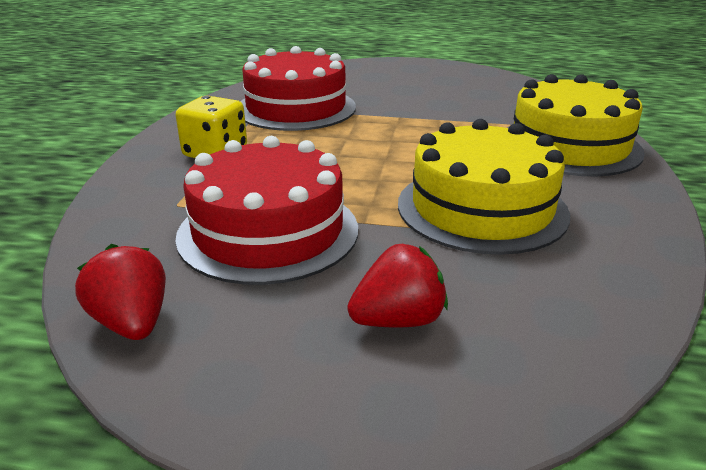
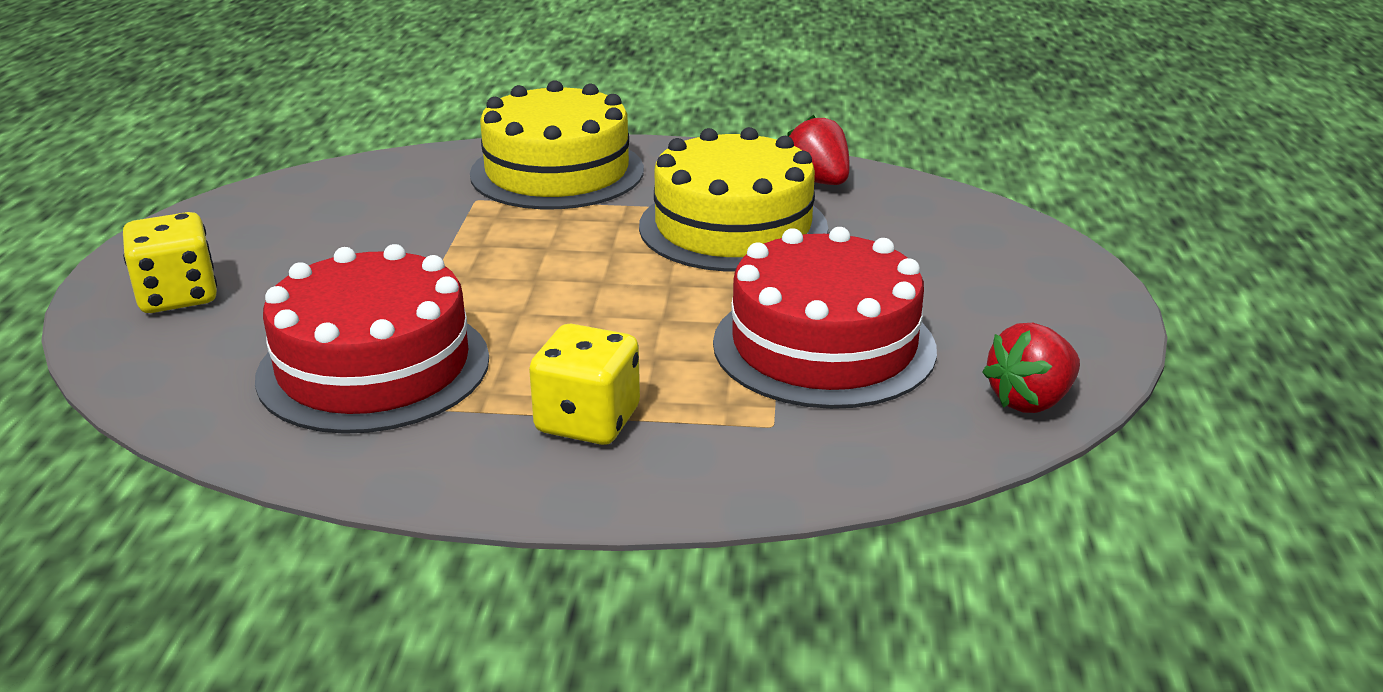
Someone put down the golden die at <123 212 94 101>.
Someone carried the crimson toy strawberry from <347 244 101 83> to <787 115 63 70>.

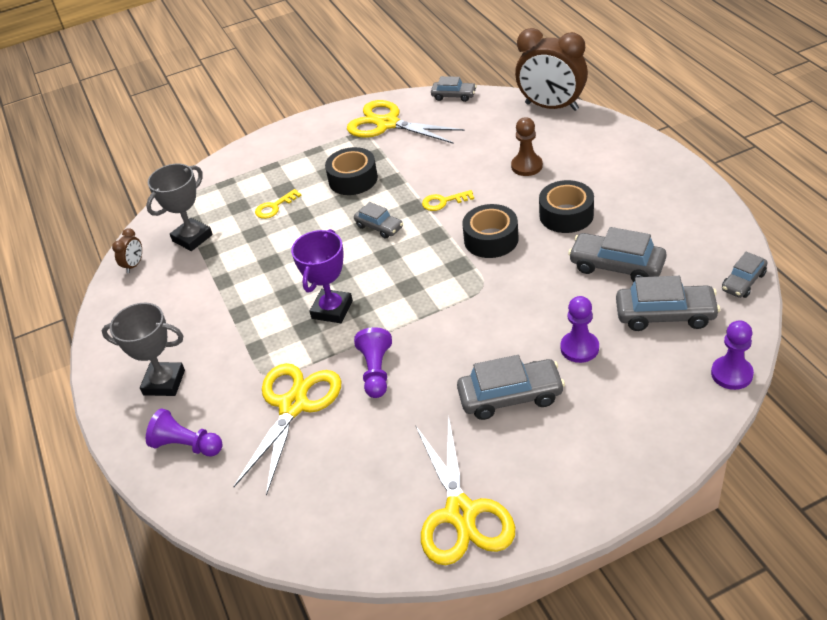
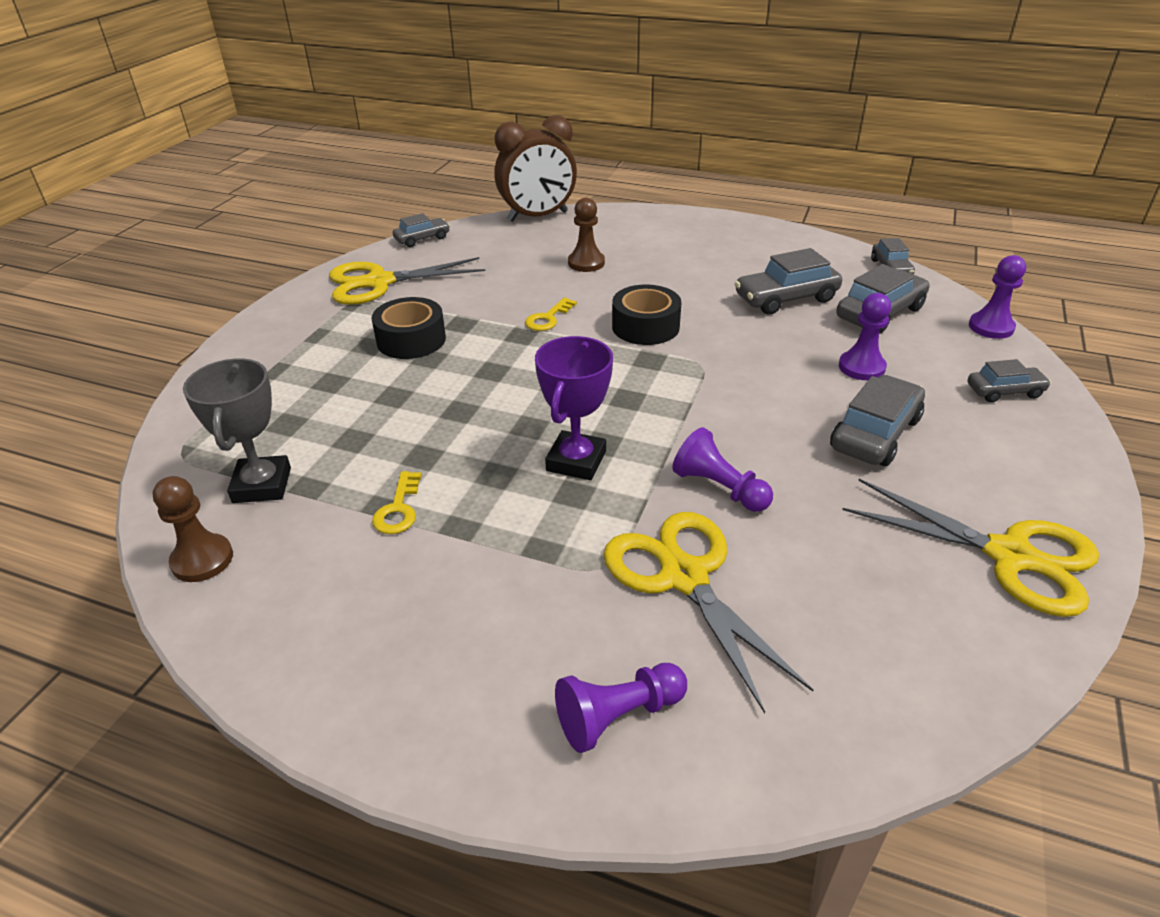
Someone took away the grey prize cup at <102 303 83 93>.
Someone took away the ebony sticky tape at <539 180 55 53>.
Someone carried the golden latchkey from <255 189 47 30> to <372 471 50 63>.
Someone carried the grey automobile from <354 202 49 37> to <968 359 83 44>.
Someone swapped the russet alarm clock at <112 228 30 45> for the russet game pawn at <153 476 80 106>.
Someone rotated the purple prize cup at <291 229 62 94> by 45 degrees clockwise.

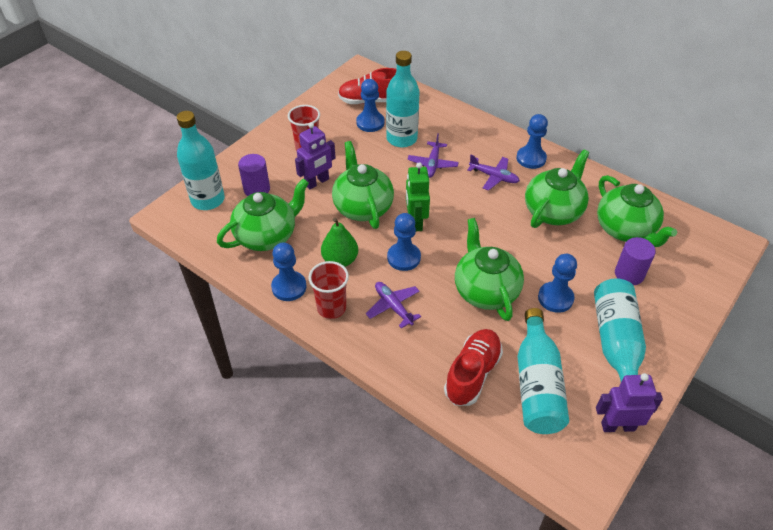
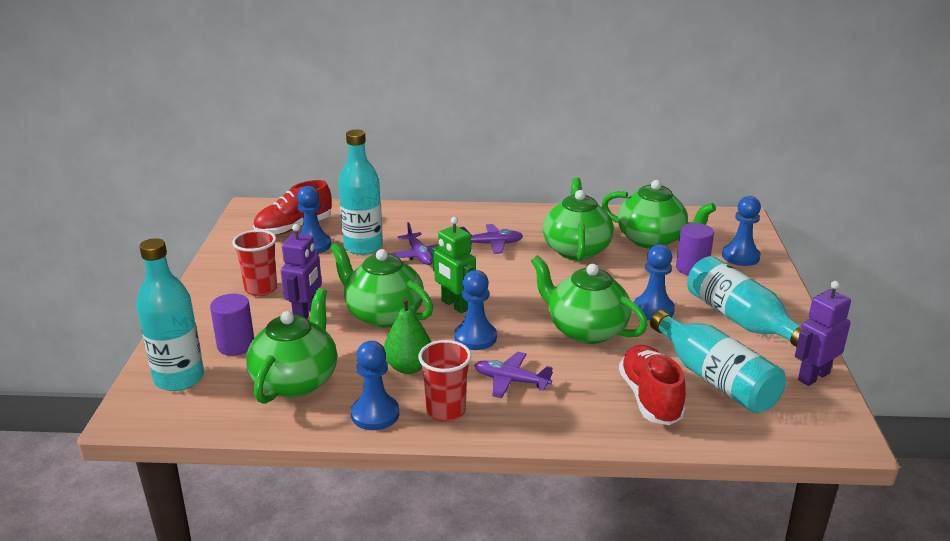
Someone carried the royal blue game pawn from <516 114 32 55> to <722 196 39 70>.

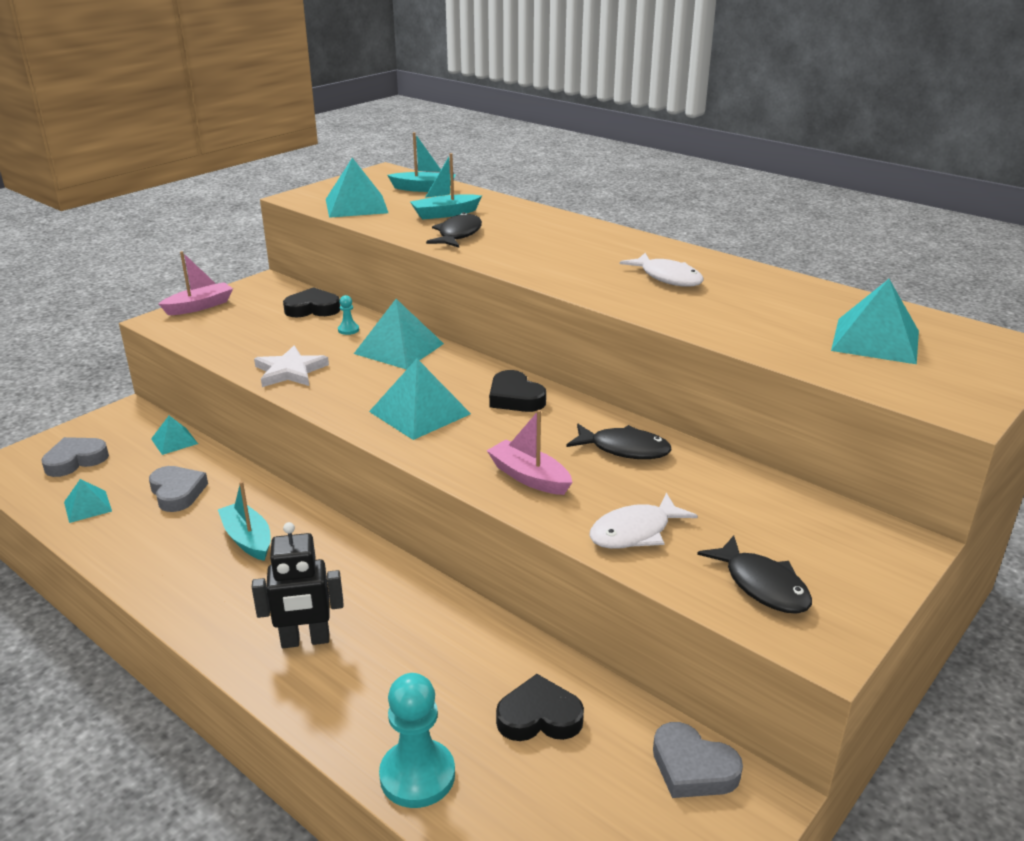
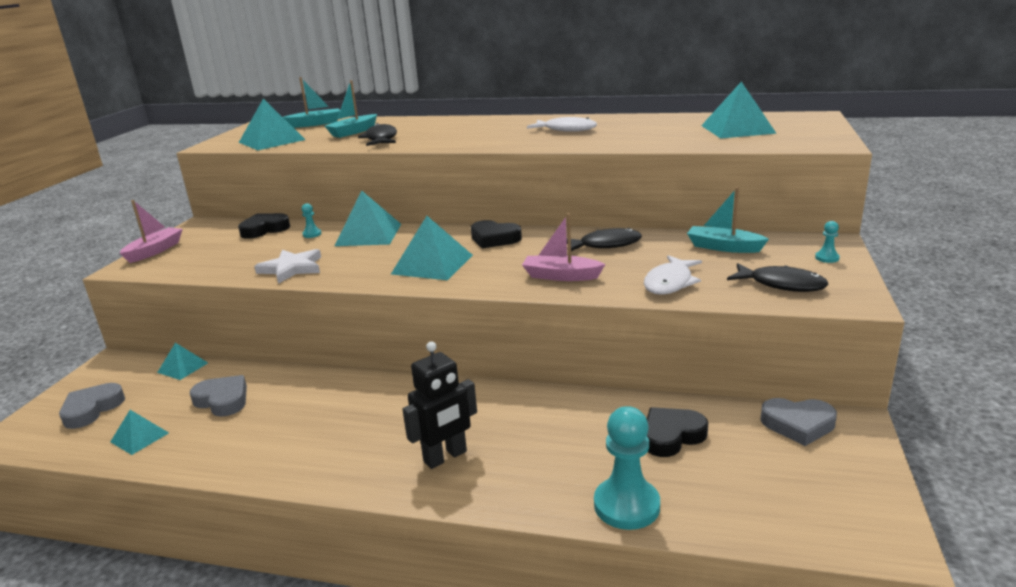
Someone put down the turquoise game pawn at <815 221 25 42>.
Someone carried the turquoise toy boat from <218 481 53 80> to <687 187 82 66>.

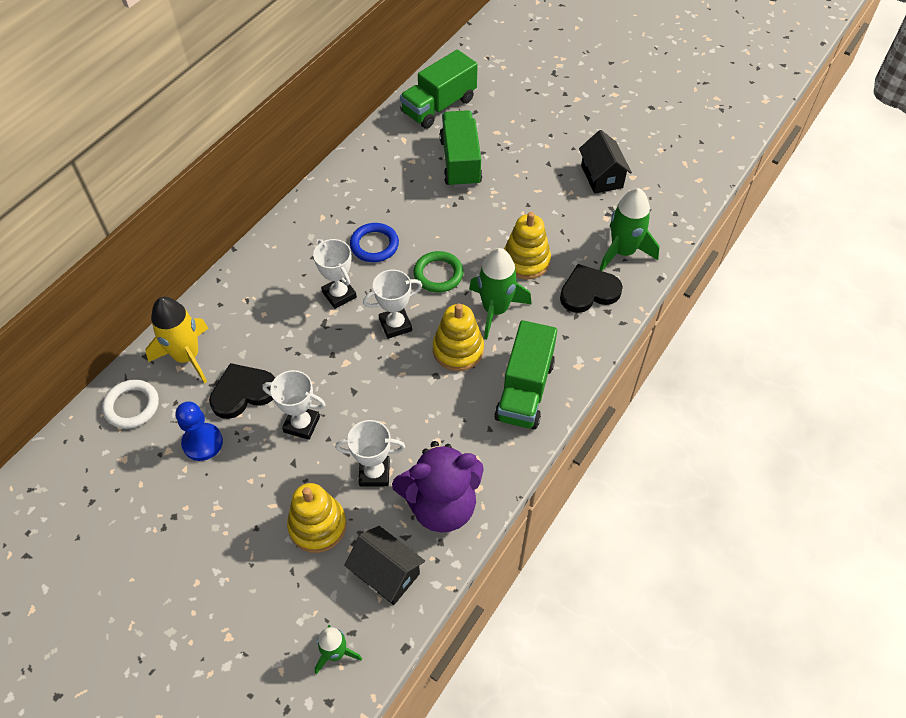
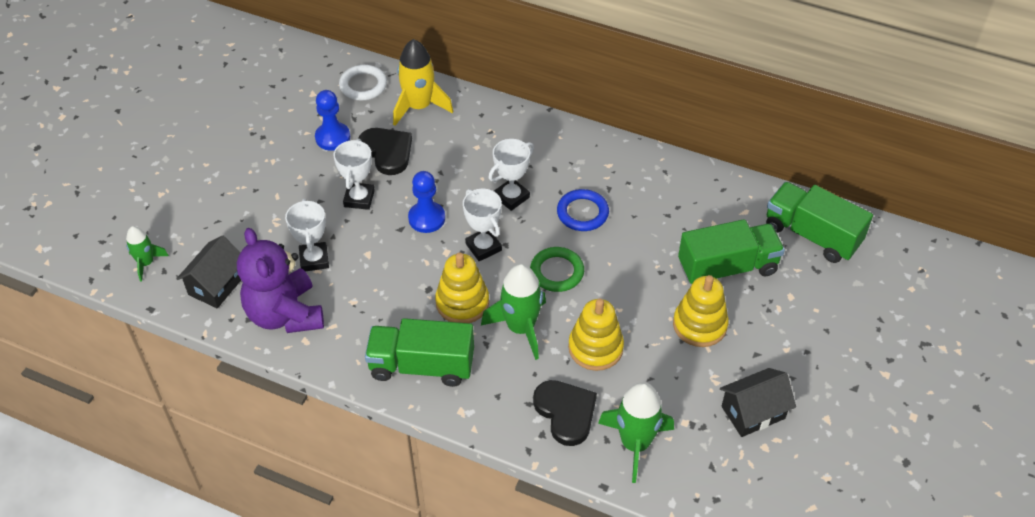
Someone put down the royal blue game pawn at <408 171 37 62>.
Someone carried the golden ring stacker from <287 483 60 70> to <673 275 56 72>.

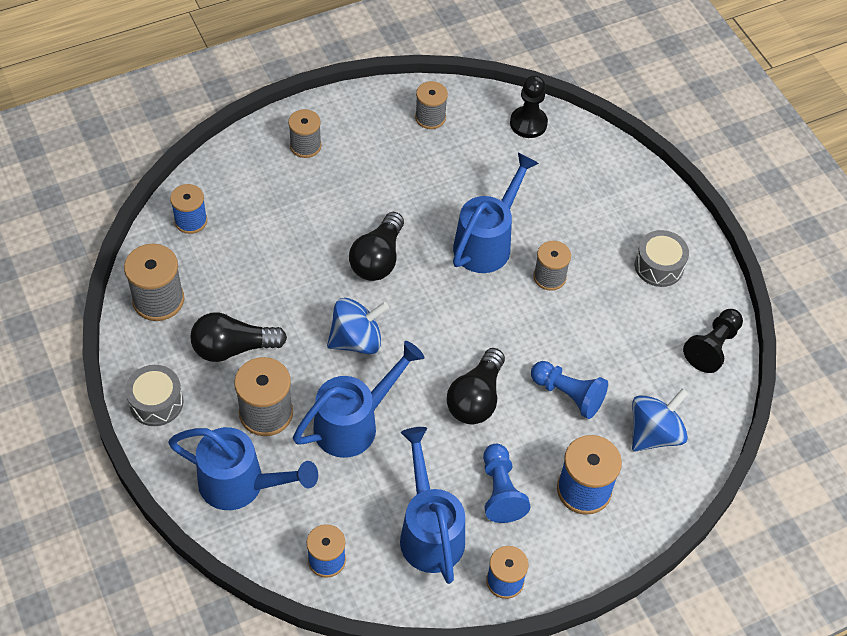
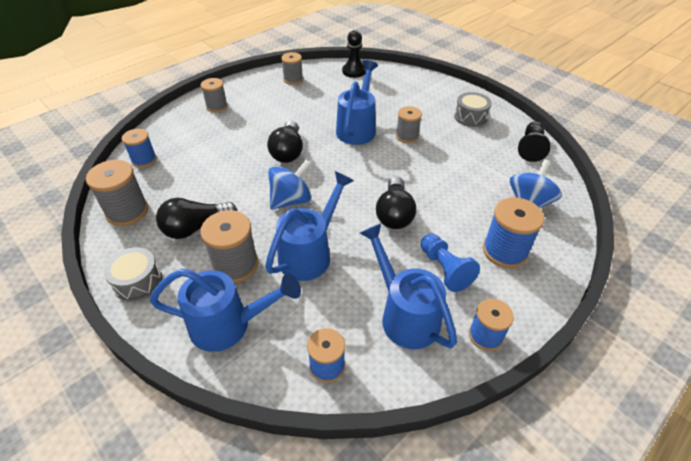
Someone took away the royal blue game pawn at <531 361 77 58>.

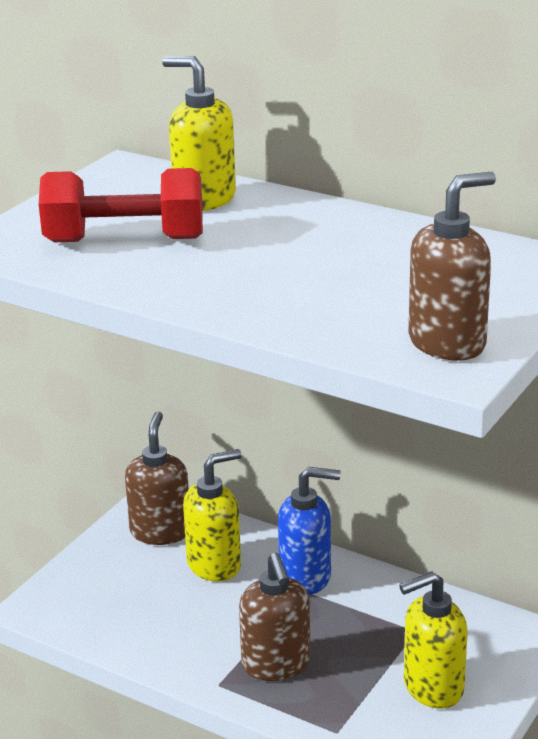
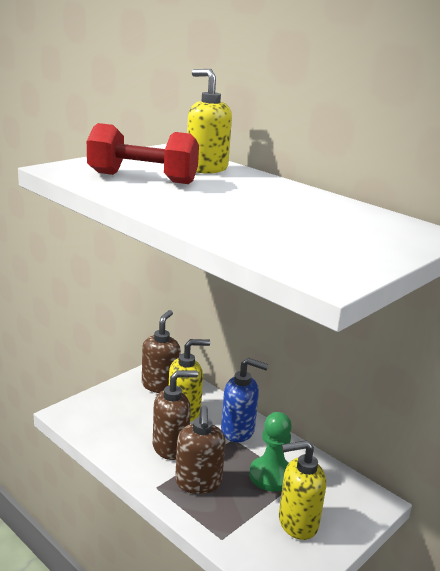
Someone put down the emerald game pawn at <249 412 43 80>.
Someone carried the russet pump bottle from <408 172 88 189> to <153 371 45 89>.

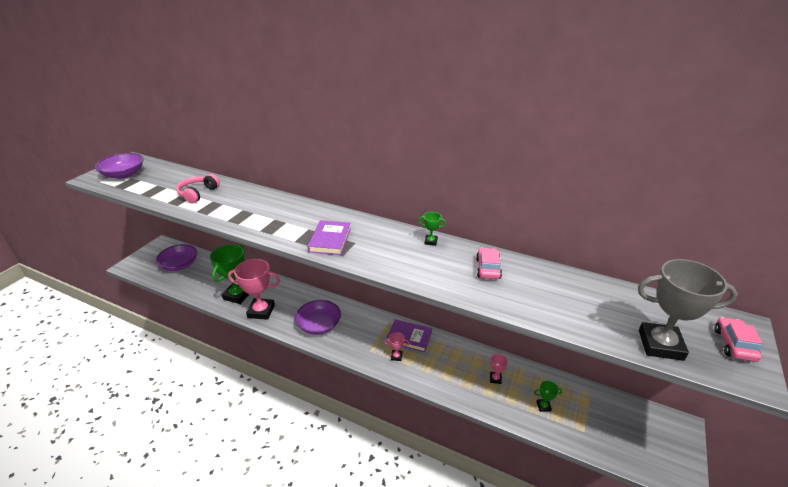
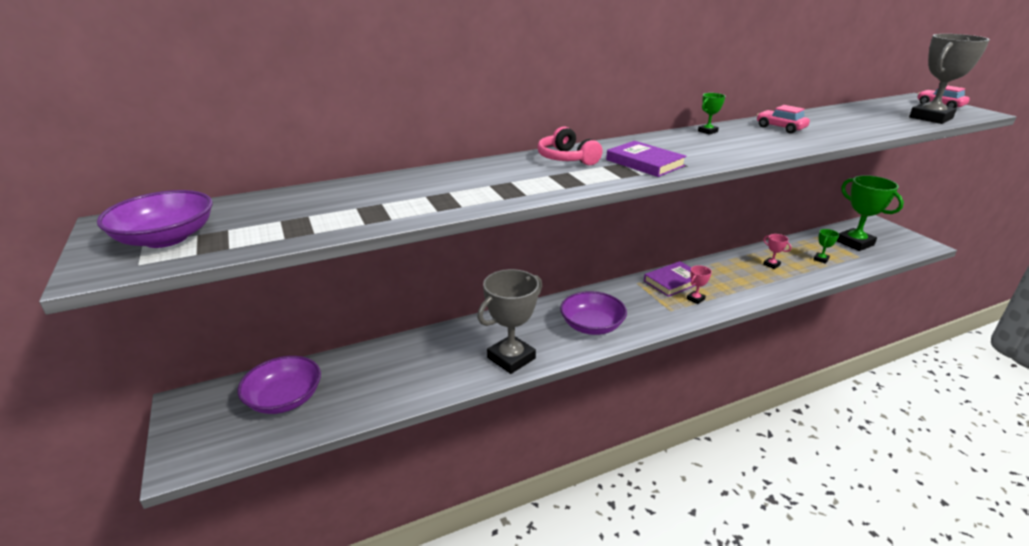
Someone carried the pink over-ear headphones from <176 174 44 29> to <537 127 65 38>.
Someone carried the emerald prize cup from <210 244 39 60> to <837 175 67 76>.
Someone repainted the pink prize cup at <228 259 52 61>, which became the grey prize cup at <477 269 65 105>.

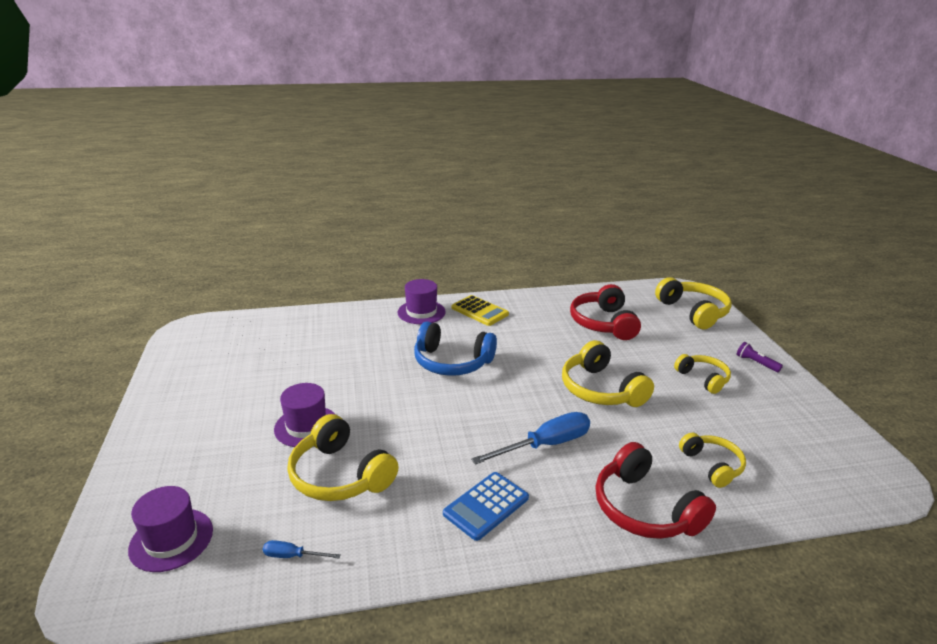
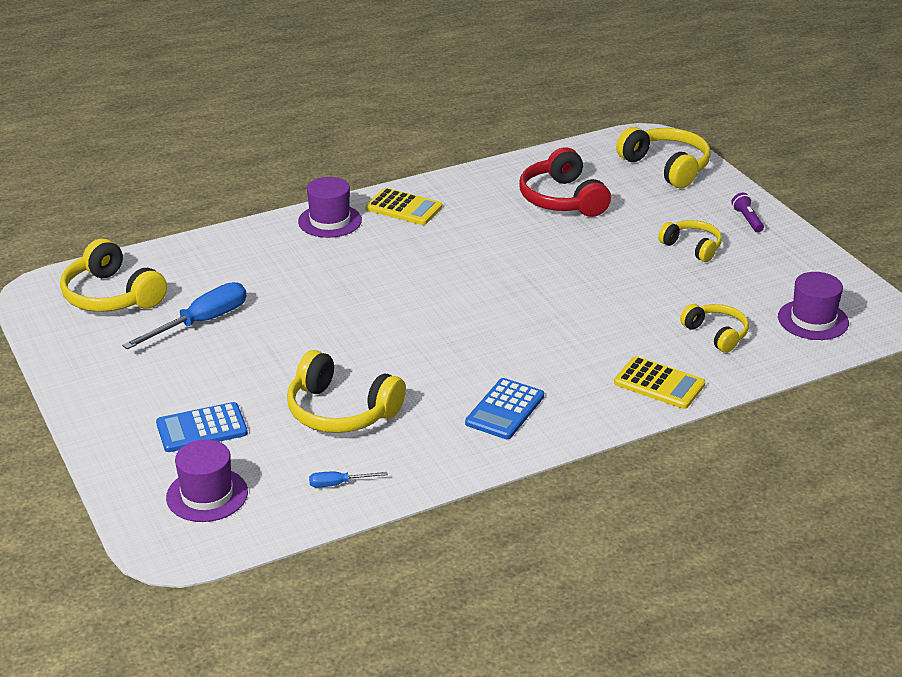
Someone took away the royal blue over-ear headphones at <414 322 83 54>.
Someone put down the royal blue adding machine at <156 402 92 50>.
Someone carried the purple top hat from <274 383 62 64> to <778 272 71 68>.
Someone carried the royal blue flat screwdriver from <471 412 119 53> to <122 282 125 67>.
Someone carried the golden over-ear headphones from <562 340 92 67> to <60 239 107 73>.
Someone swapped the crimson over-ear headphones at <596 442 120 97> for the golden adding machine at <614 356 91 53>.
Someone rotated the purple pocket torch at <736 342 47 30> by 45 degrees clockwise.

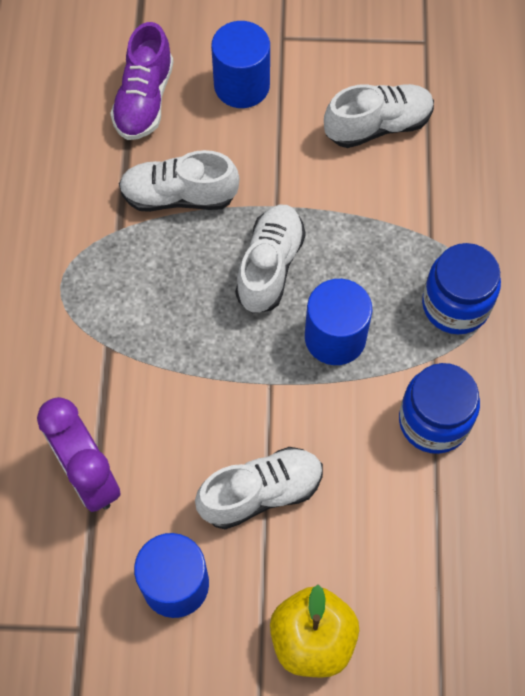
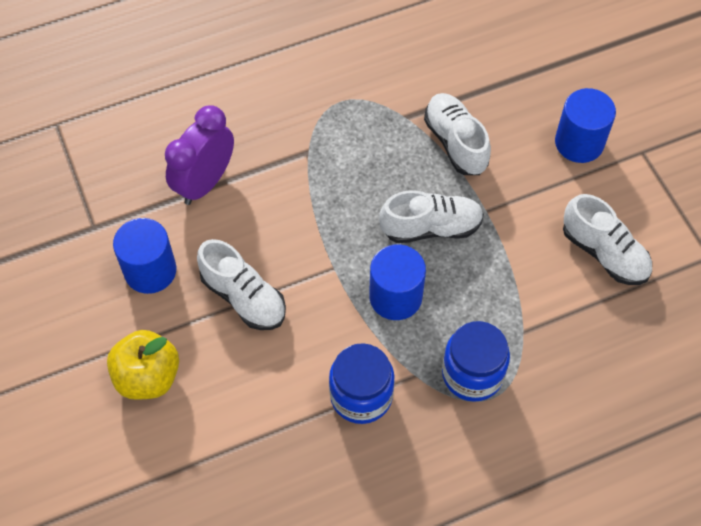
Someone took away the purple sneaker at <110 22 63 118>.

